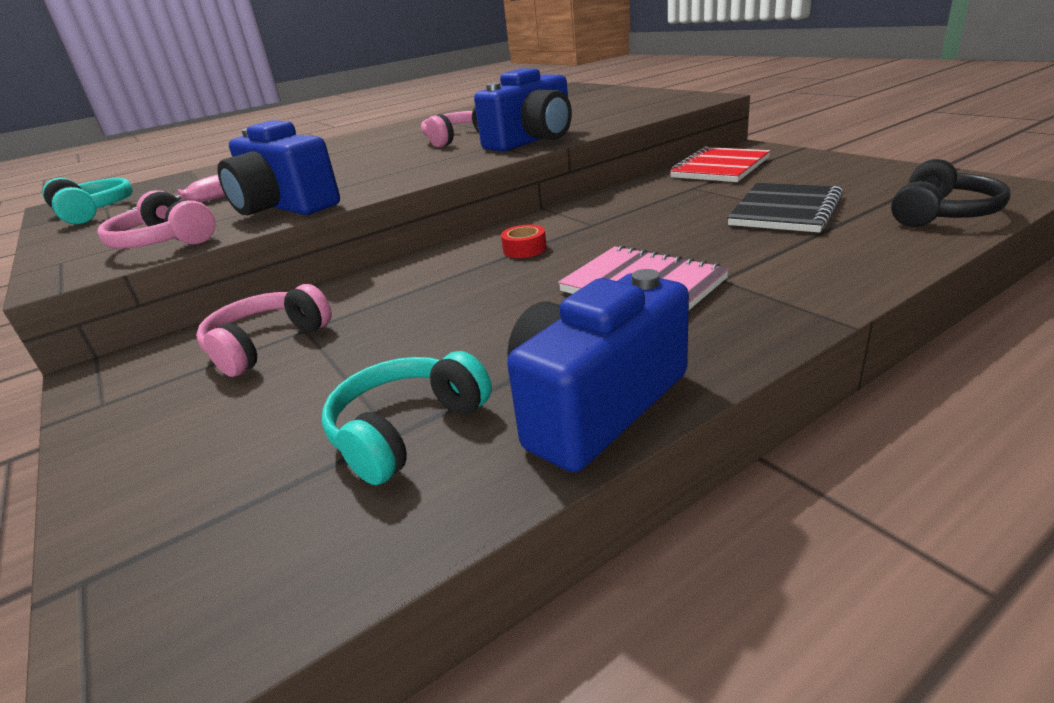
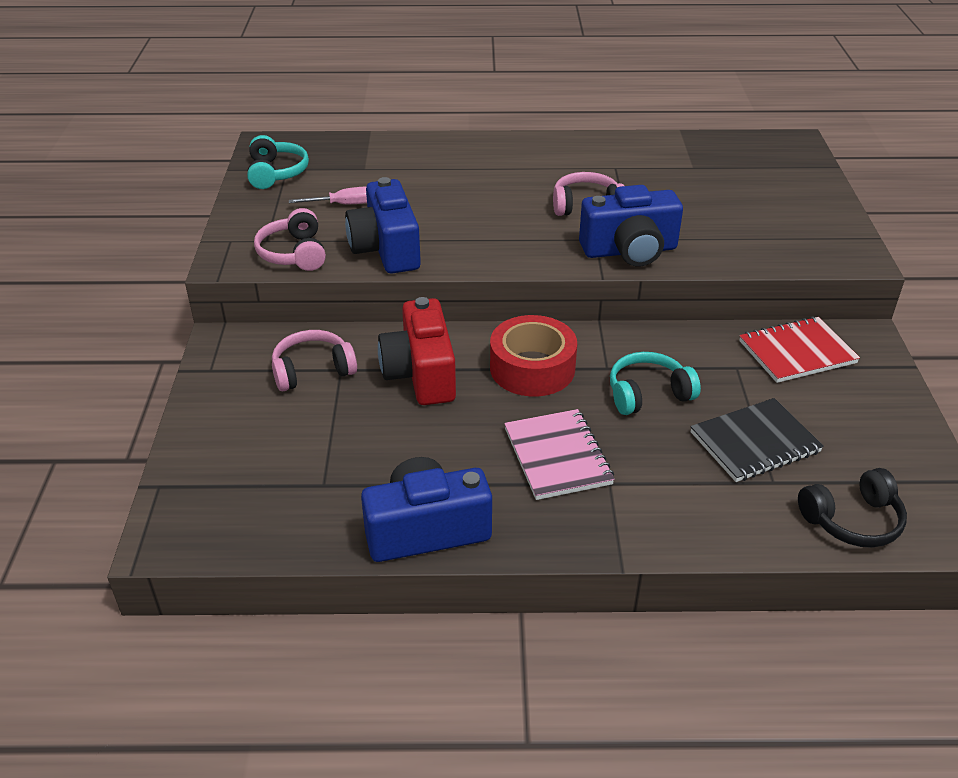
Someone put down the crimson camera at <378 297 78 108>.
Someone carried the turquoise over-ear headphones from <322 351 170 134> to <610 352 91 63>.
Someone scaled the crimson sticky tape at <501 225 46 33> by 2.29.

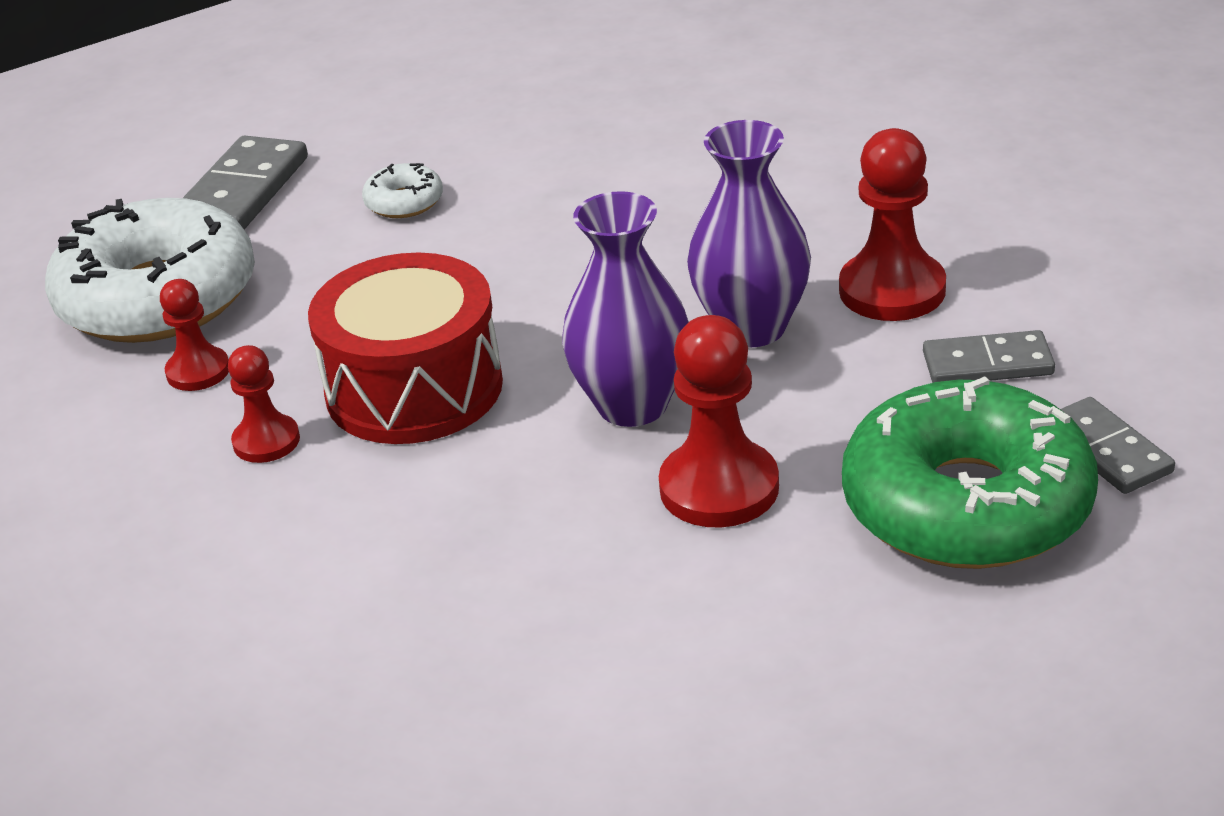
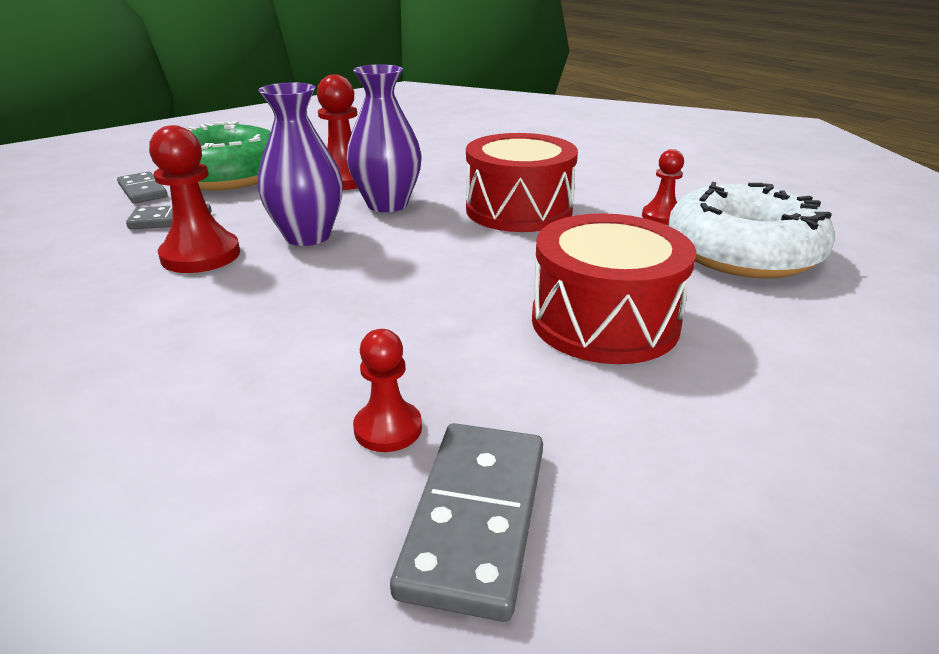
Someone carried the grey domino tile from <183 135 125 95> to <390 423 153 199>.
Someone carried the crimson game pawn from <228 345 72 118> to <353 329 69 123>.
Someone swapped the pure white donut at <362 163 81 55> for the crimson snare drum at <532 213 164 151>.

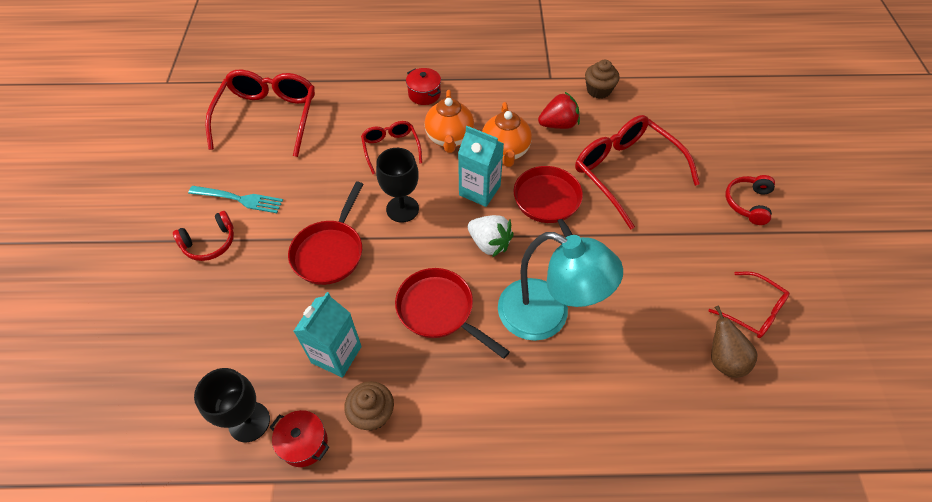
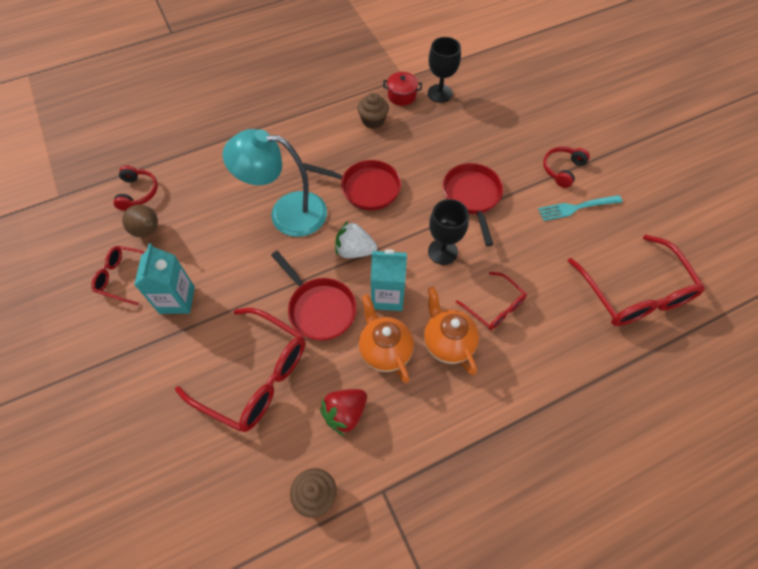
Someone took away the crimson cooking pot at <406 68 35 37>.
Someone carried the turquoise milk carton from <294 292 68 86> to <134 243 61 71>.
Someone carried the crimson over-ear headphones from <725 175 50 50> to <113 166 45 45>.

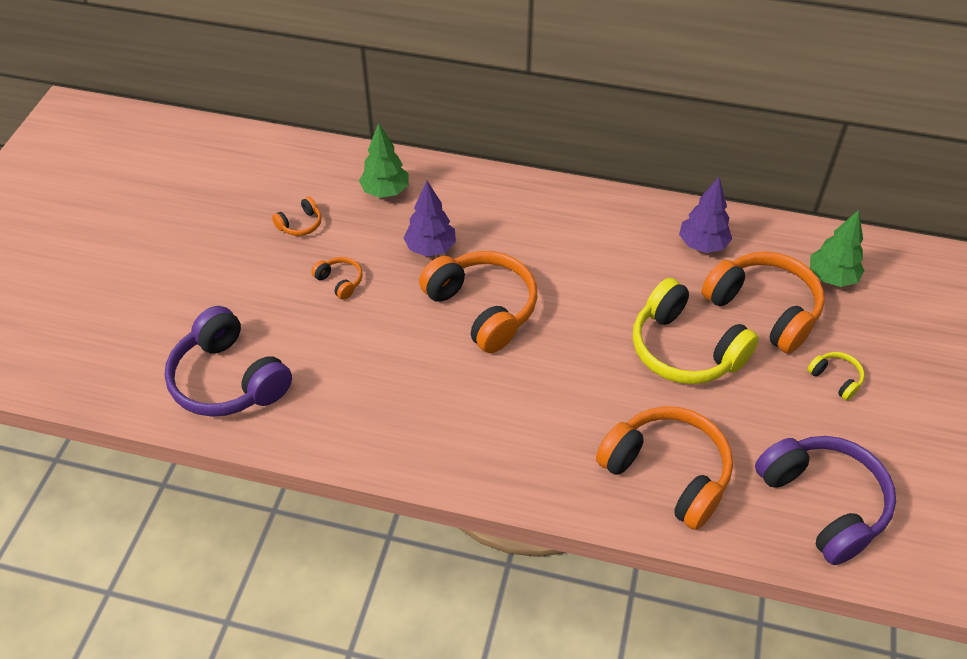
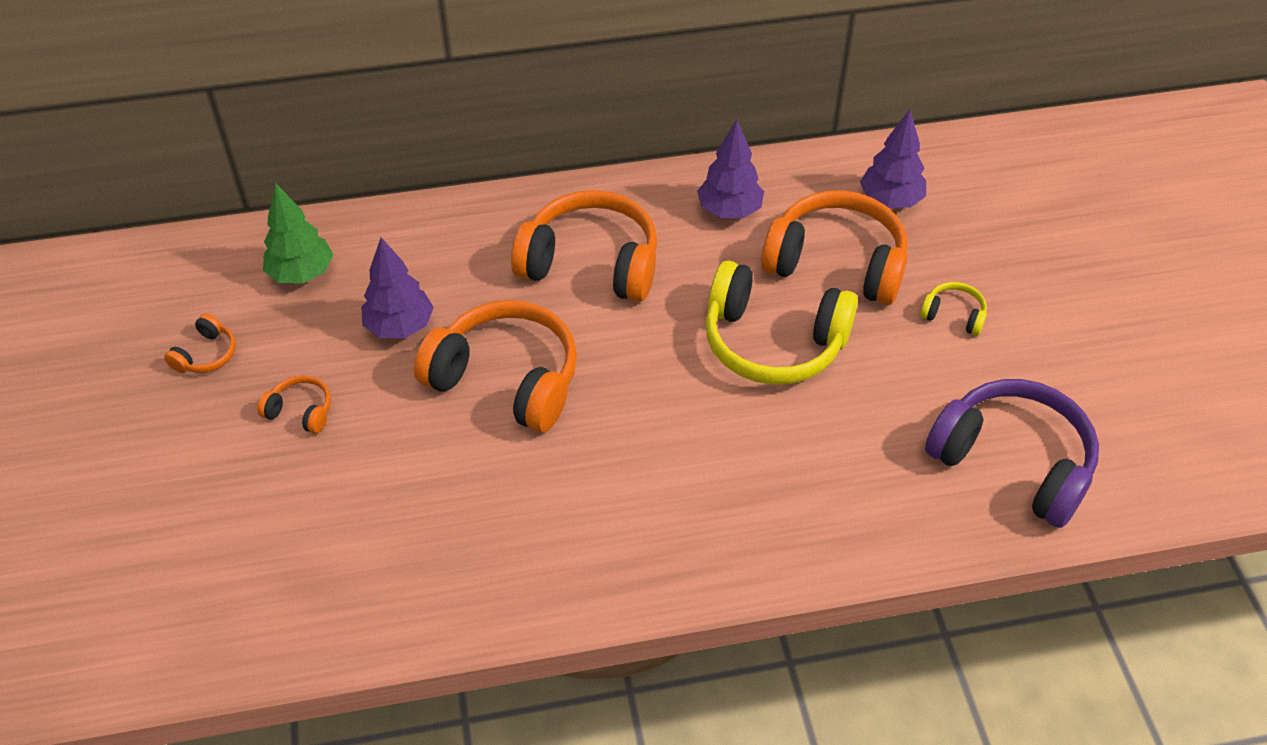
Someone took away the purple over-ear headphones at <164 306 128 111>.
Someone carried the bright orange over-ear headphones from <596 406 137 124> to <511 190 147 112>.
Someone repainted the emerald toy tree at <810 210 54 77>, which became the purple toy tree at <860 110 66 98>.

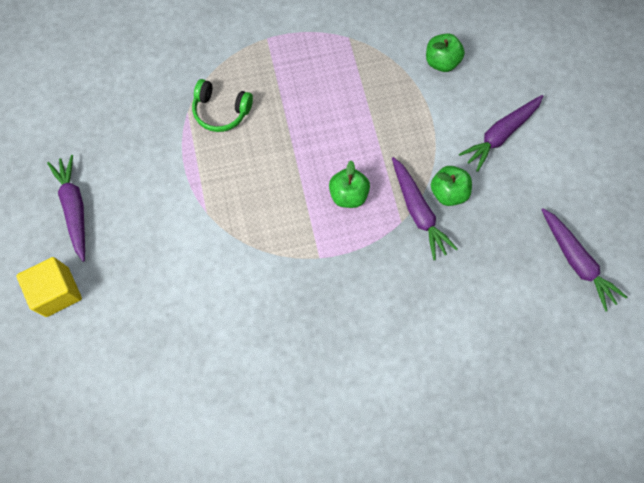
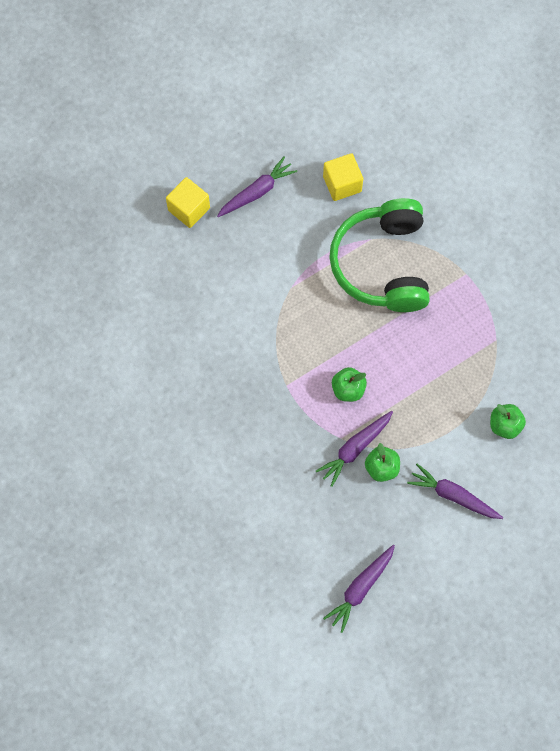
Someone put down the golden solid cube at <323 153 40 48>.
Someone scaled the emerald over-ear headphones at <192 79 61 53> by 2.21.

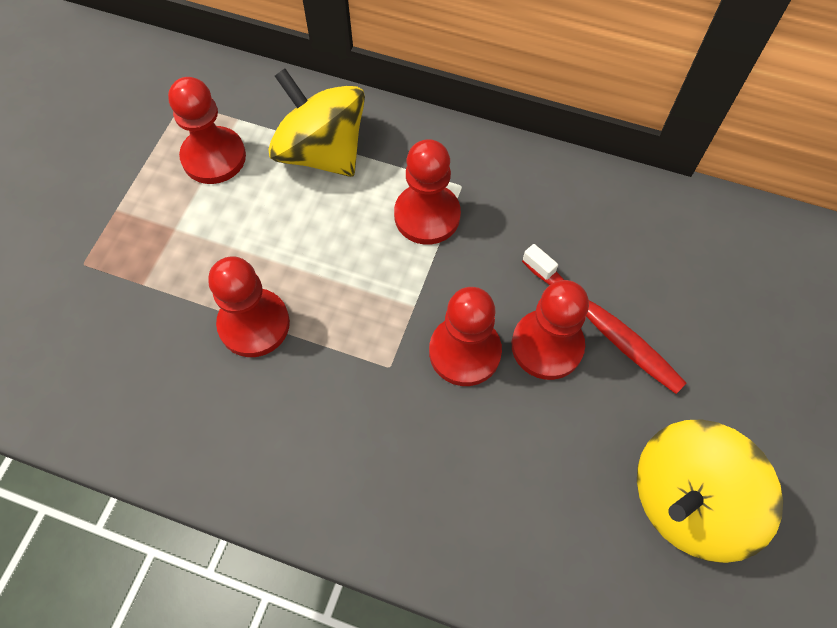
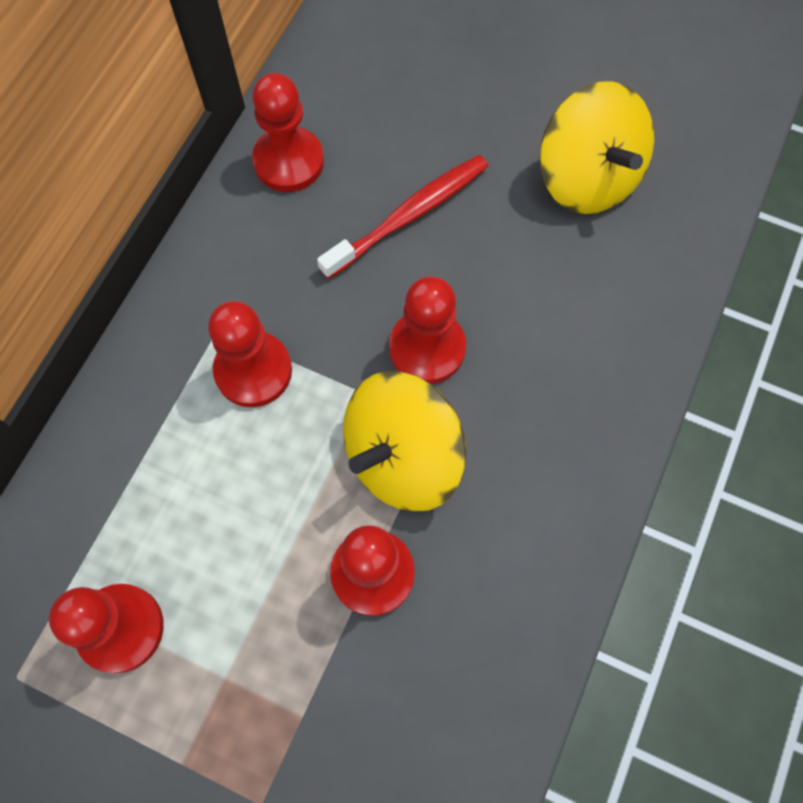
Someone carried the golden whirligig from <268 69 97 108> to <343 371 123 141>.
Someone carried the crimson game pawn from <512 280 77 100> to <252 73 72 119>.

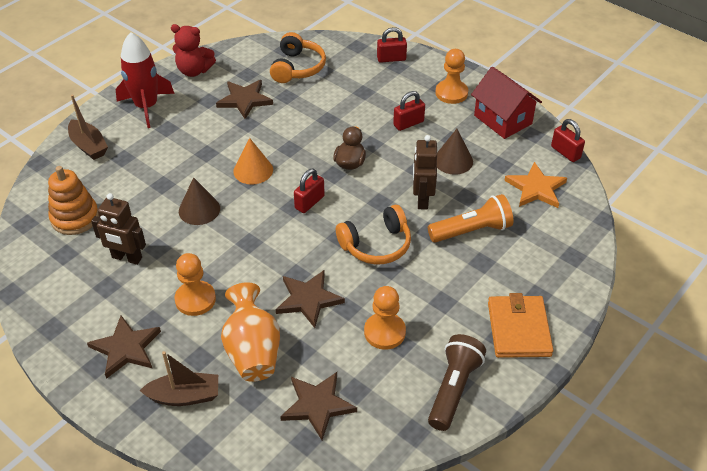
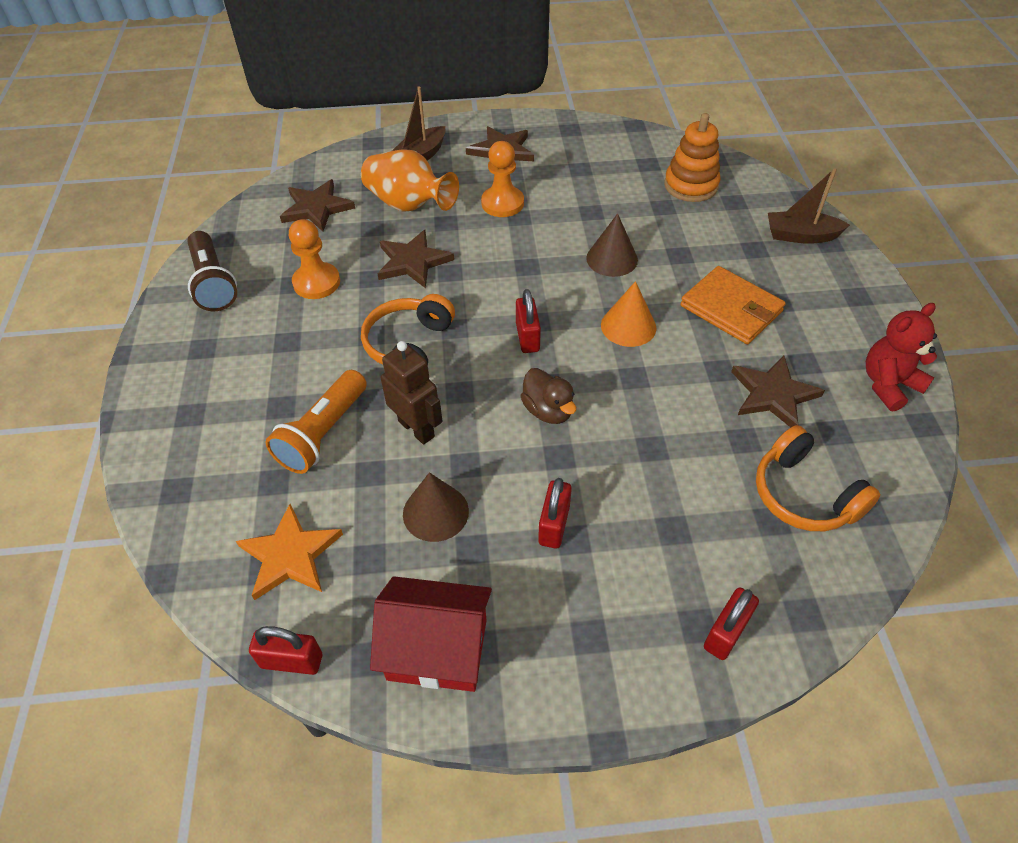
Someone took away the russet toy robot at <91 193 55 72>.
Someone took away the crimson toy rocket at <116 32 59 96>.
Someone took away the bright orange game pawn at <435 49 33 55>.
Someone carried the bright orange billfold from <488 293 65 65> to <680 266 106 78>.

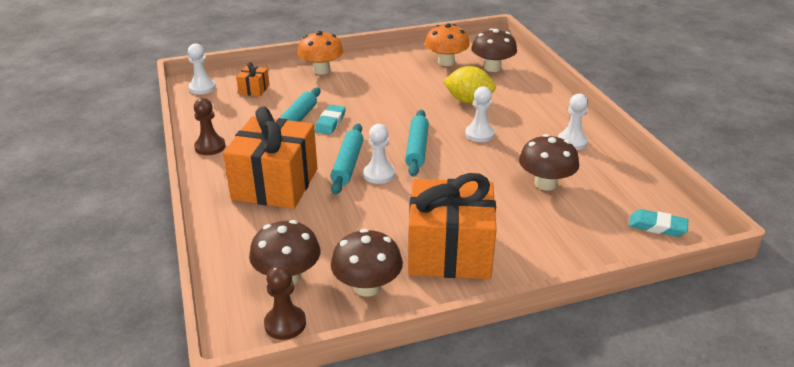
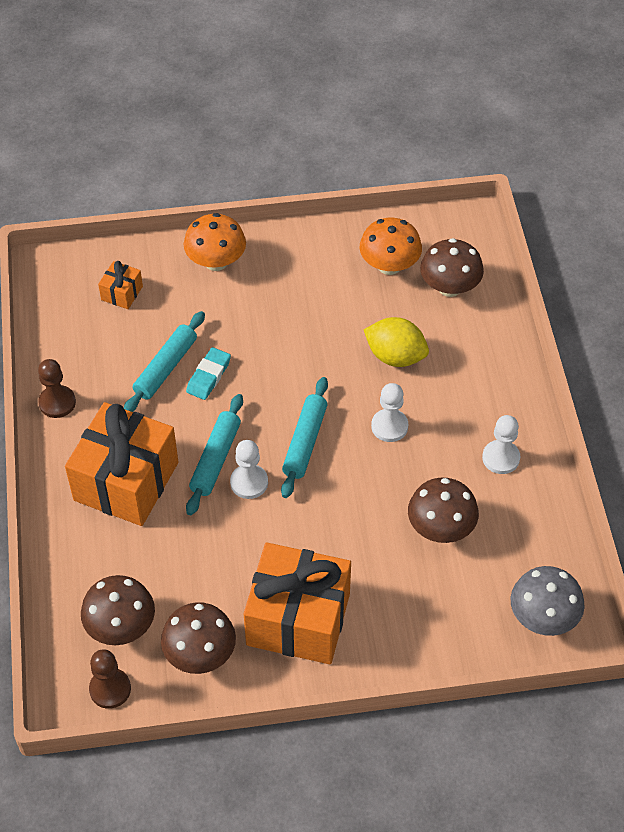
Someone took away the pure white game pawn at <188 43 28 51>.
Someone swapped the turquoise eraser at <629 209 59 28> for the grey mushroom at <511 566 73 70>.

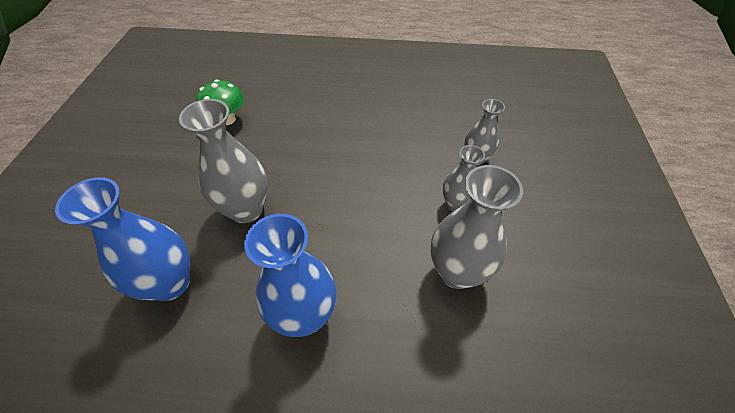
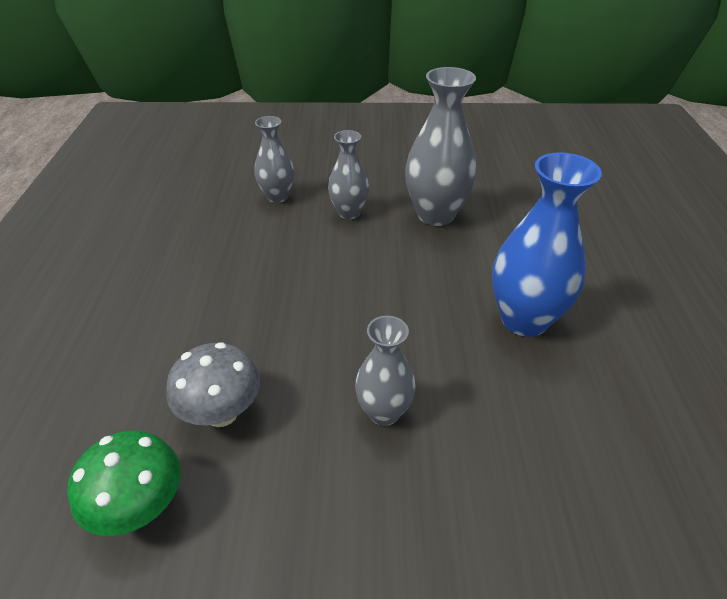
Someone took away the royal blue tall vase at <55 177 135 124>.
Someone put down the grey mushroom at <166 342 94 85>.
Someone scaled the grey tall vase at <179 99 89 124> by 0.60.

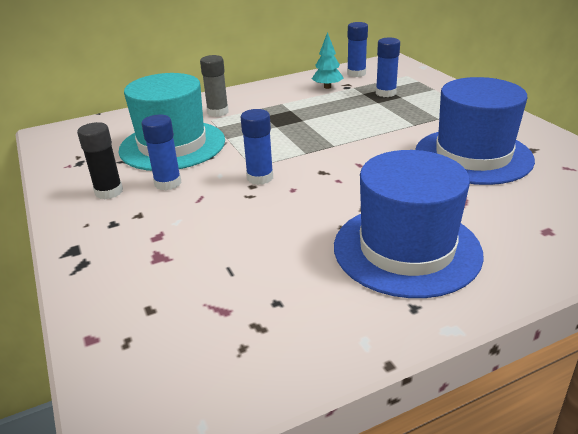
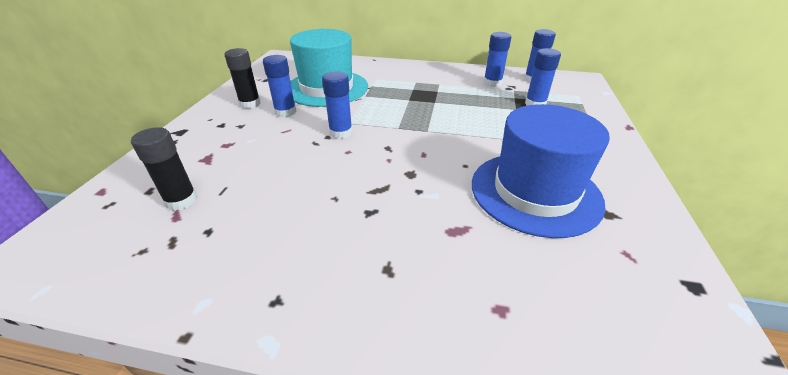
Someone took away the grey glue at <200 55 29 62>.
Someone took away the royal blue top hat at <334 150 150 148>.
Someone put down the ebony glue at <131 127 67 84>.
Someone swapped the turquoise toy tree at <312 32 32 57> for the royal blue glue at <484 32 27 55>.

